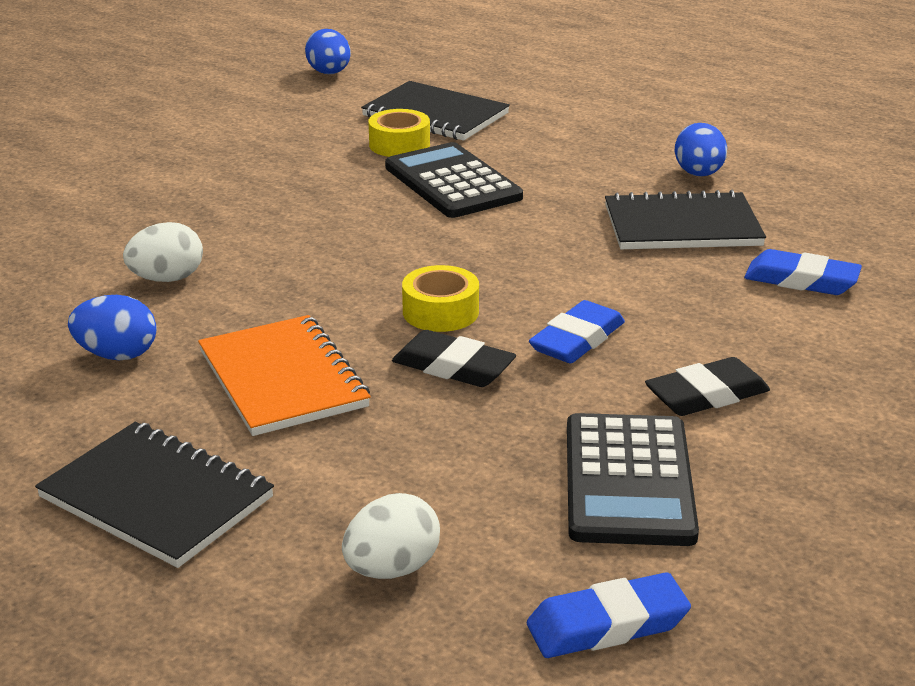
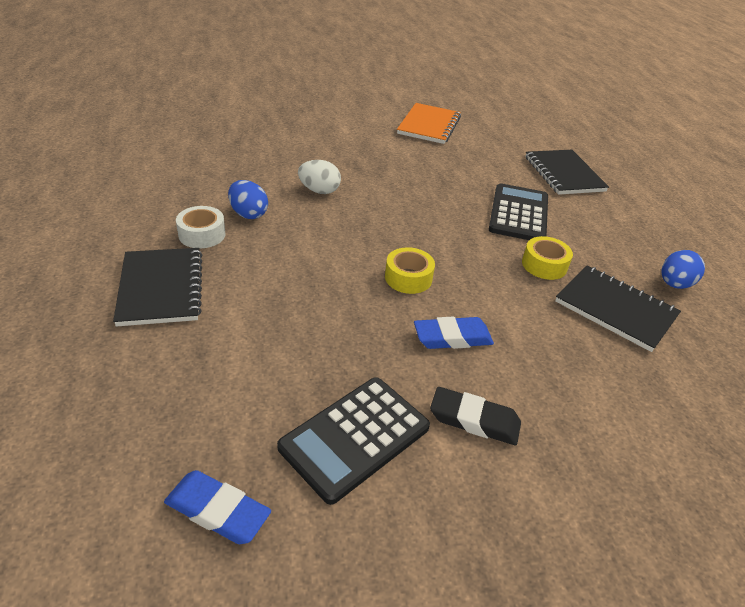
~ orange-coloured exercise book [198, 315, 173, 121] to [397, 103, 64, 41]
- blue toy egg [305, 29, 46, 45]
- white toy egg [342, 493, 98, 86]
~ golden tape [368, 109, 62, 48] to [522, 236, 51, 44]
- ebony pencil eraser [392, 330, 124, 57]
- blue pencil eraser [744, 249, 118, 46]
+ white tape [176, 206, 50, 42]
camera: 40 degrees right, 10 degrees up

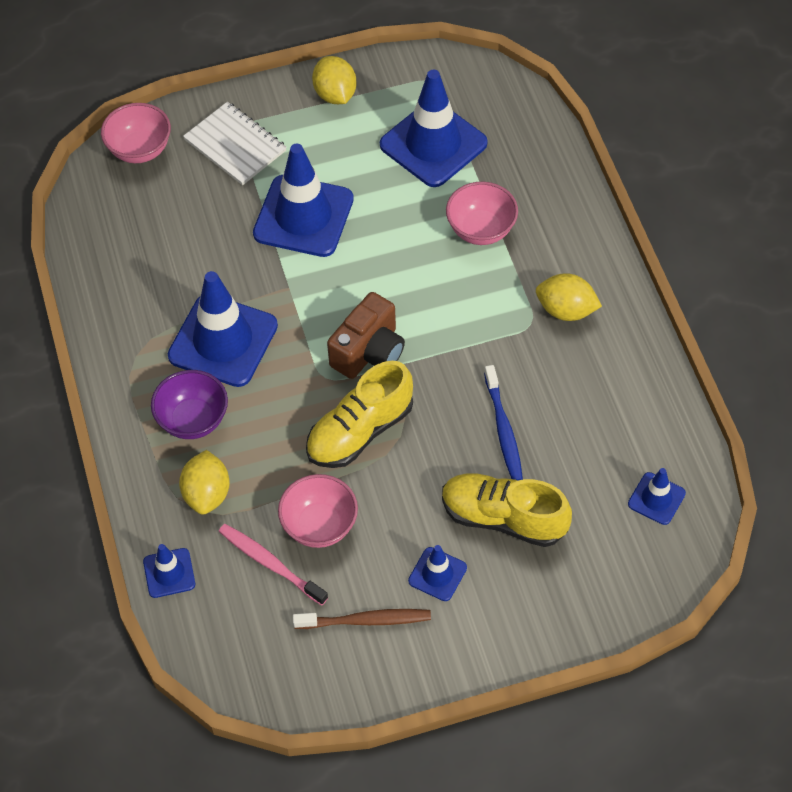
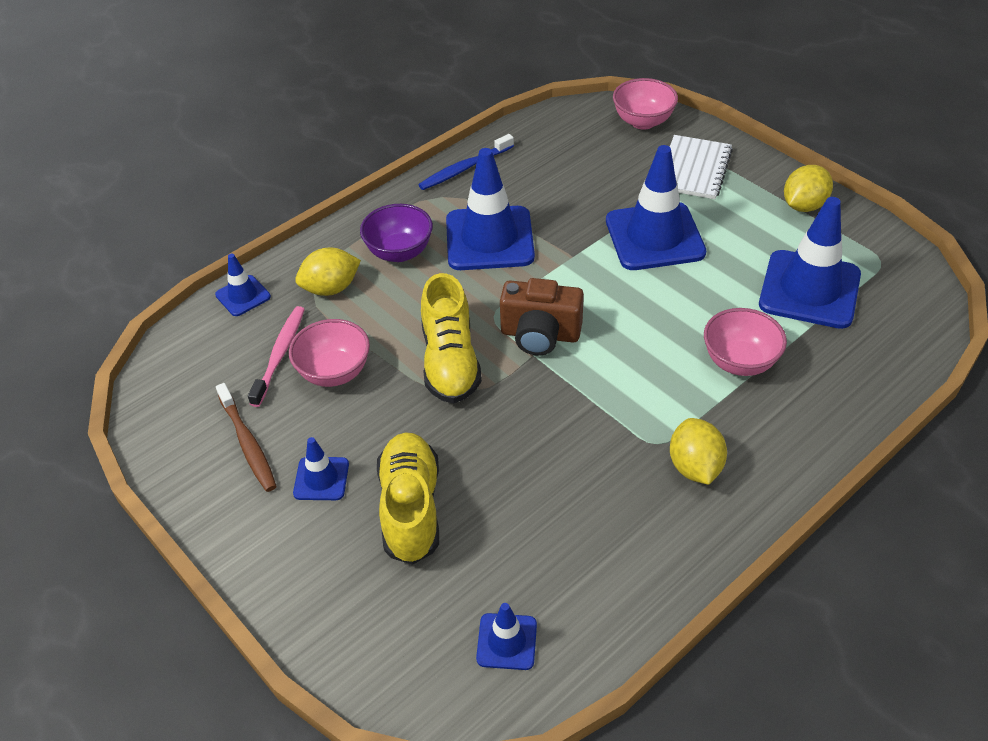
~ golden sneaker [306, 361, 107, 107] = [421, 273, 61, 130] 120 degrees counterclockwise
~ blue toothbrush [484, 365, 39, 116] to [418, 134, 96, 56]
camera: 65 degrees right, 10 degrees down

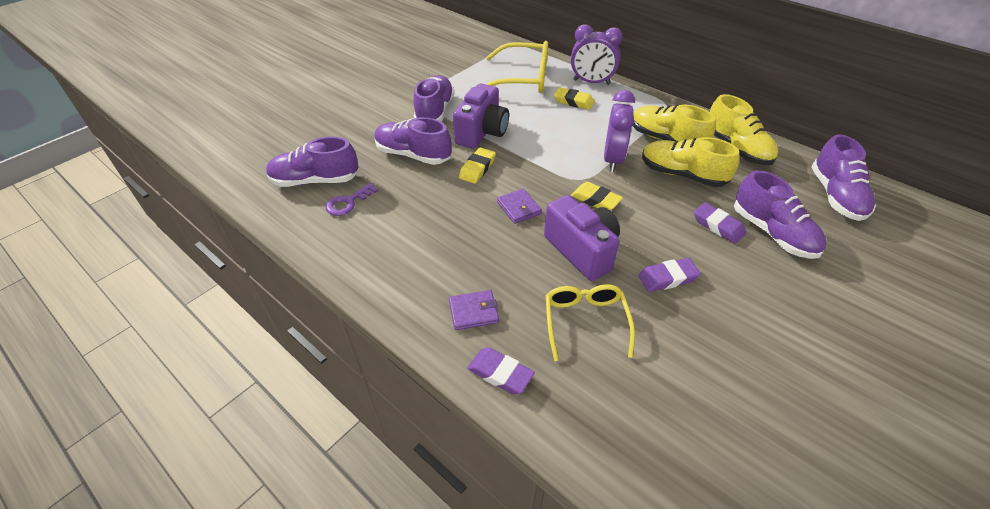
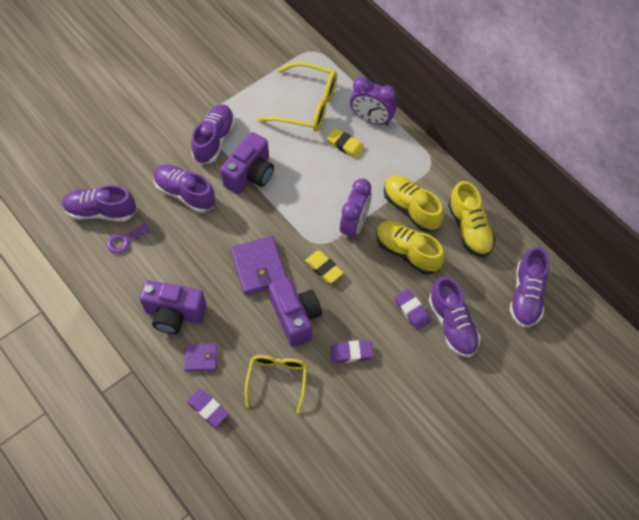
- golden pencil eraser [459, 147, 37, 37]
~ violet card wallet [497, 189, 45, 35] = [231, 236, 56, 59] x1.75
+ violet photo camera [140, 280, 67, 54]
camera: 10 degrees right, 15 degrees up

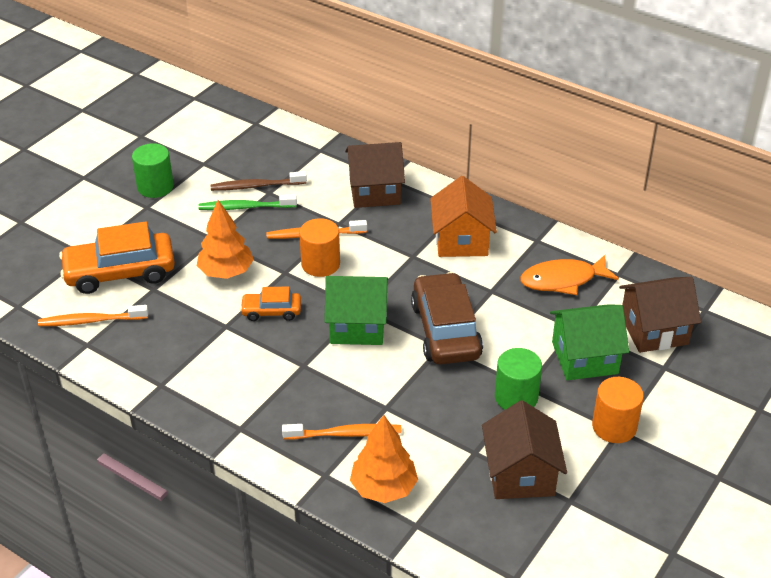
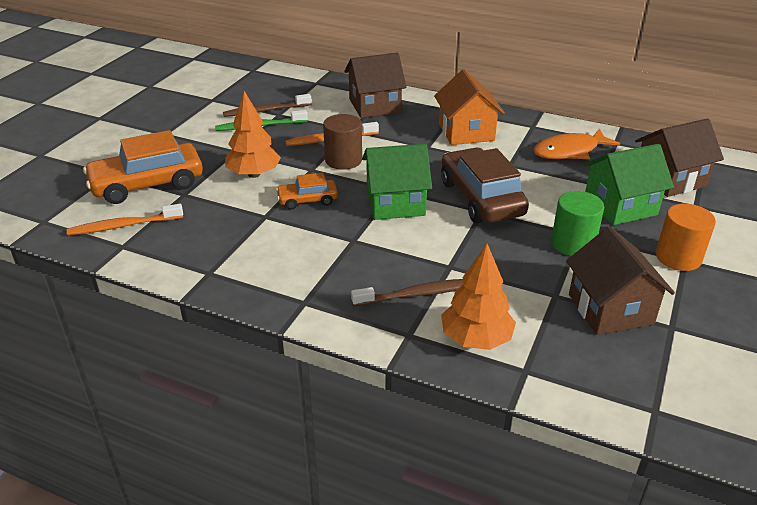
- leaf-green cylinder [132, 143, 42, 55]
~ orange-coloured toothbrush [282, 424, 120, 16] to russet toothbrush [351, 279, 113, 28]
~ orange-coloured cylinder [299, 218, 41, 59] to russet cylinder [323, 114, 39, 56]
camera: 10 degrees left, 5 degrees down

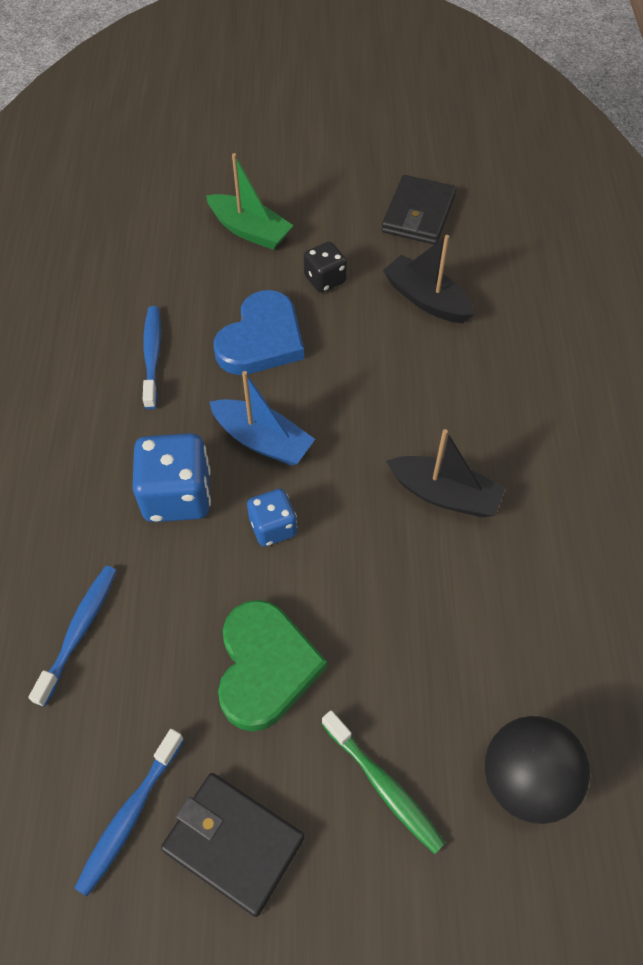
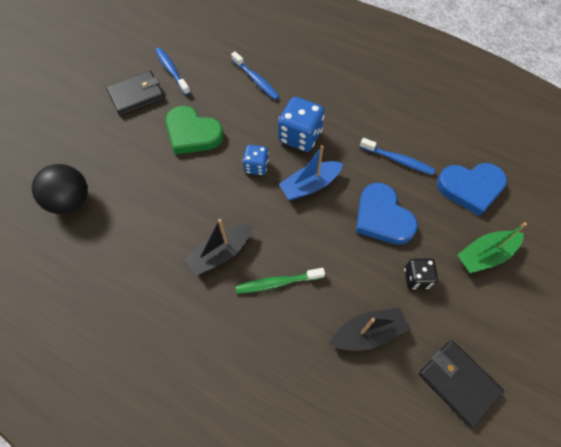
~ leaf-green toothbrush [322, 710, 123, 144] to [236, 268, 89, 26]
+ blue love heart [437, 163, 70, 53]
camera: 120 degrees right, 5 degrees up

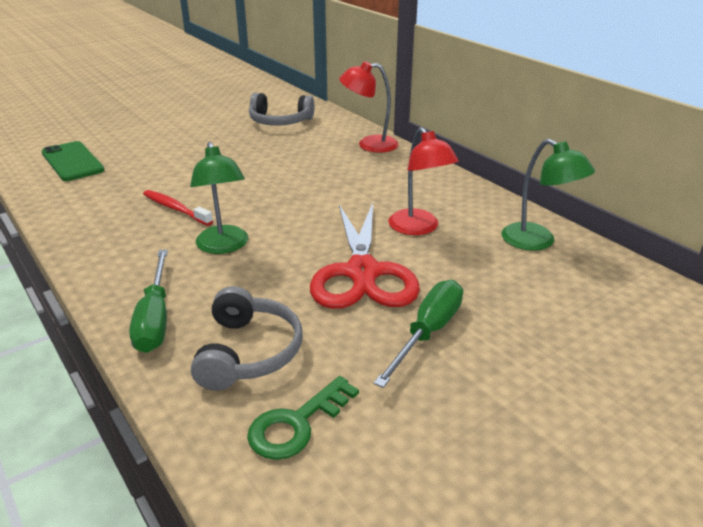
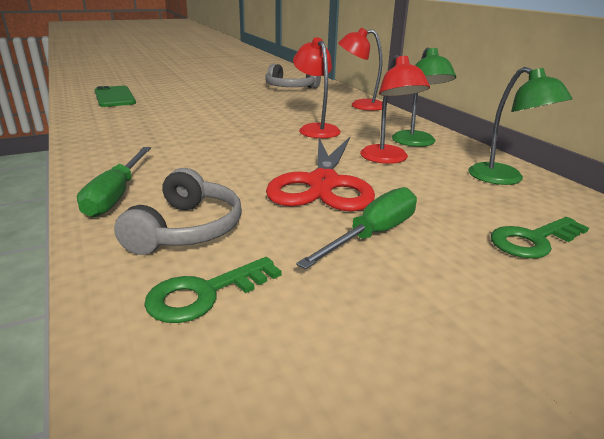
- crimson toothbrush [143, 190, 70, 36]
~ leaf-green reading lamp [190, 142, 58, 112] to [392, 47, 64, 100]
+ crimson reading lamp [293, 37, 48, 101]
+ leaf-green latchkey [491, 217, 98, 42]
camera: 10 degrees right, 5 degrees down

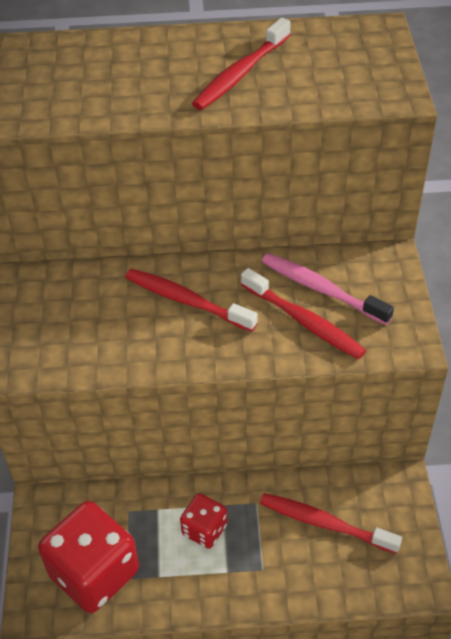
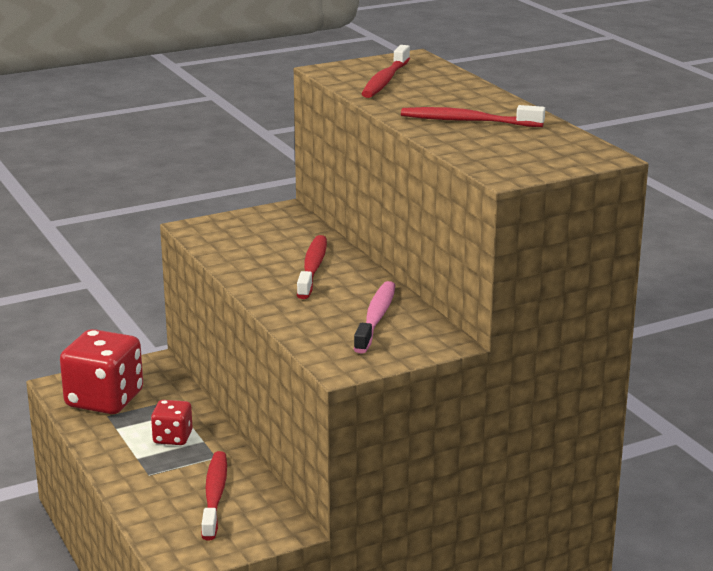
~ crimson toothbrush [241, 268, 125, 91] to [361, 45, 49, 53]
camera: 65 degrees right, 25 degrees down

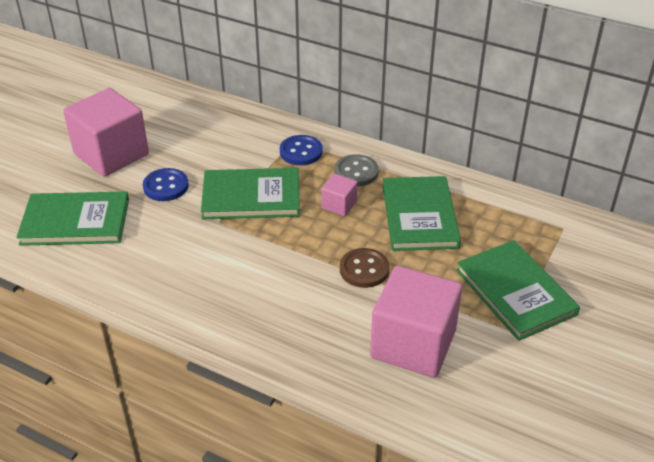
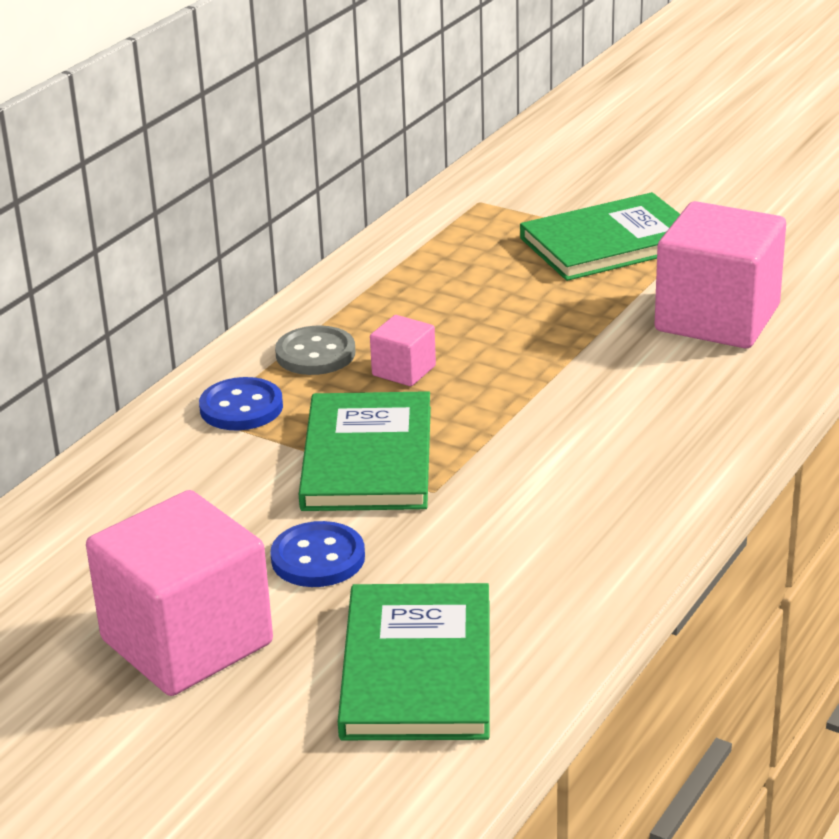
- russet sewing button [340, 248, 49, 40]
- leaf-green hardback [383, 176, 78, 75]
camera: 85 degrees left, 10 degrees down

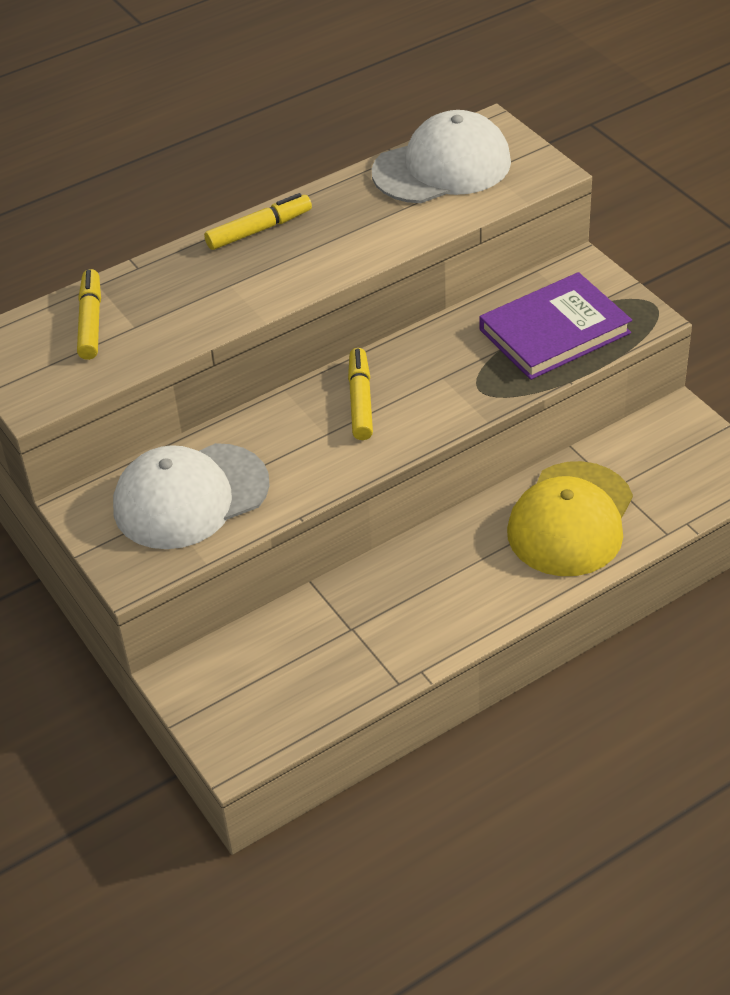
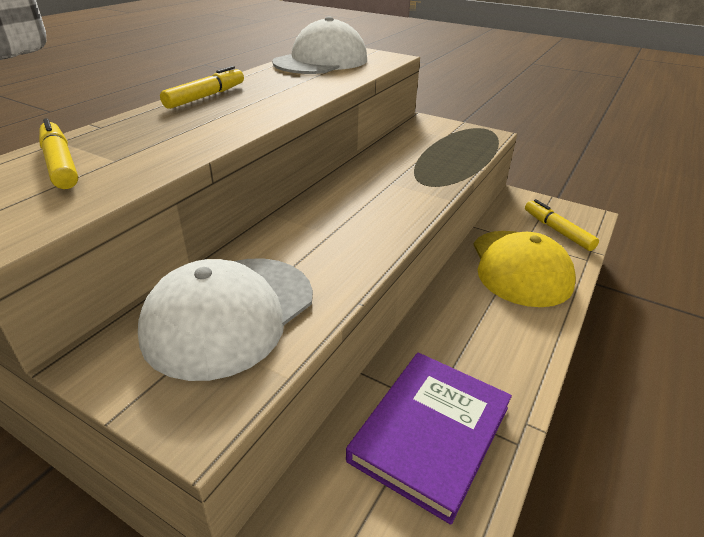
~ golden marker [348, 348, 25, 92] to [525, 199, 74, 52]
~ violet hardback [479, 272, 153, 108] to [346, 353, 166, 172]
camera: 30 degrees left, 10 degrees down

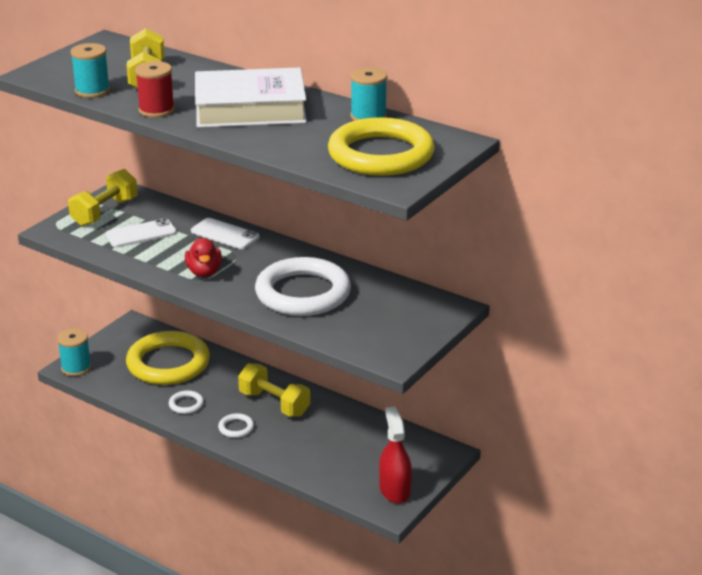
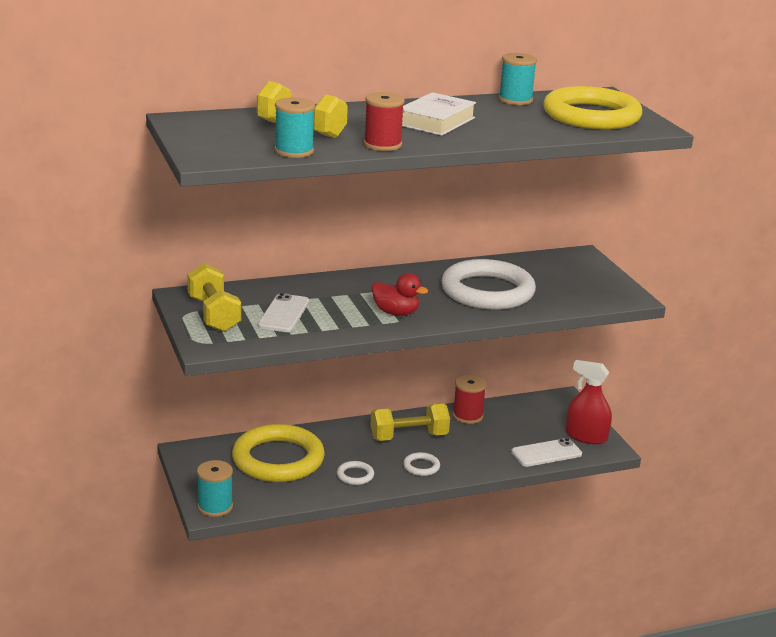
~ white phone [191, 218, 68, 31] to [511, 438, 71, 29]
~ white hardback [195, 67, 112, 61] = [402, 92, 74, 44] x0.64
+ crimson bobbin [453, 375, 33, 49]
camera: 55 degrees left, 5 degrees down

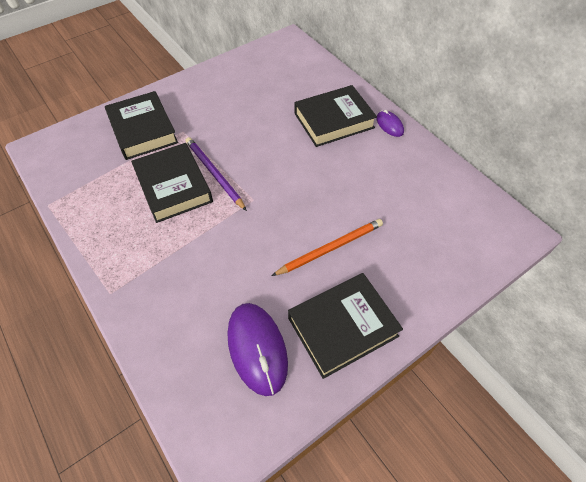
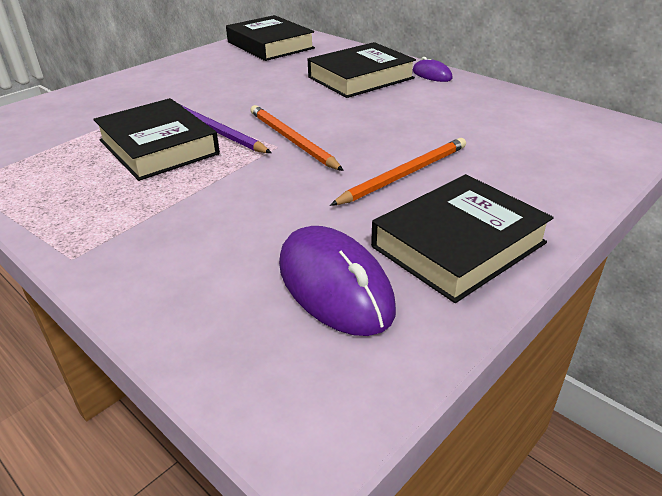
~ ebony hardback [105, 91, 73, 69] to [226, 15, 89, 46]
+ orange-coloured wooden pencil [250, 105, 94, 66]
camera: 10 degrees left, 20 degrees down

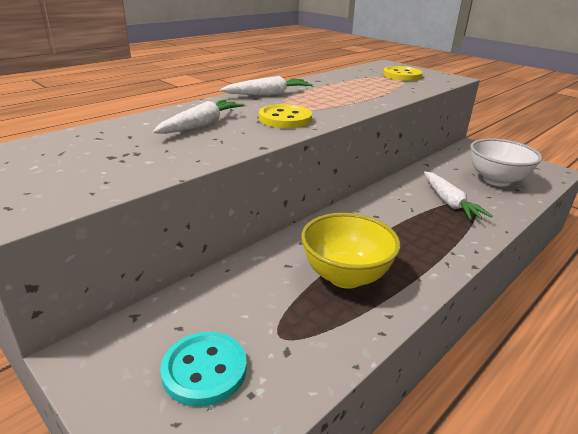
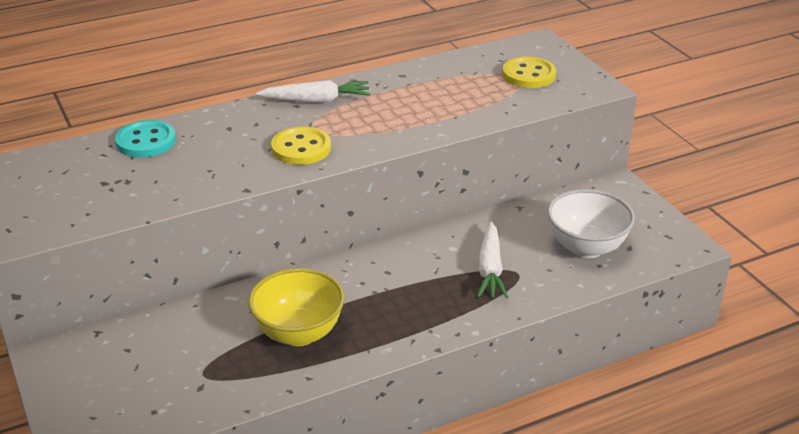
- white toy carrot [153, 100, 92, 34]
~ teal sewing button [160, 332, 87, 75] to [115, 120, 61, 38]
camera: 20 degrees right, 5 degrees up

